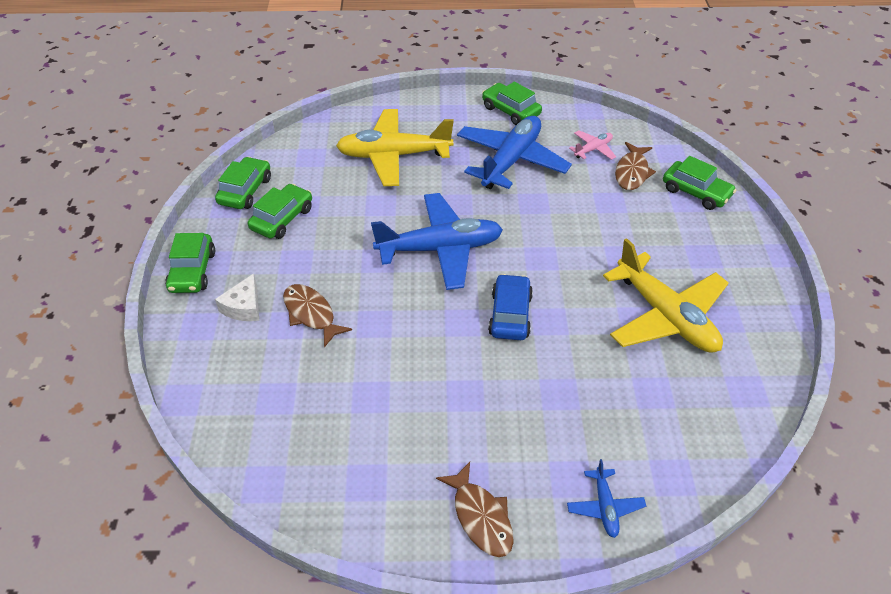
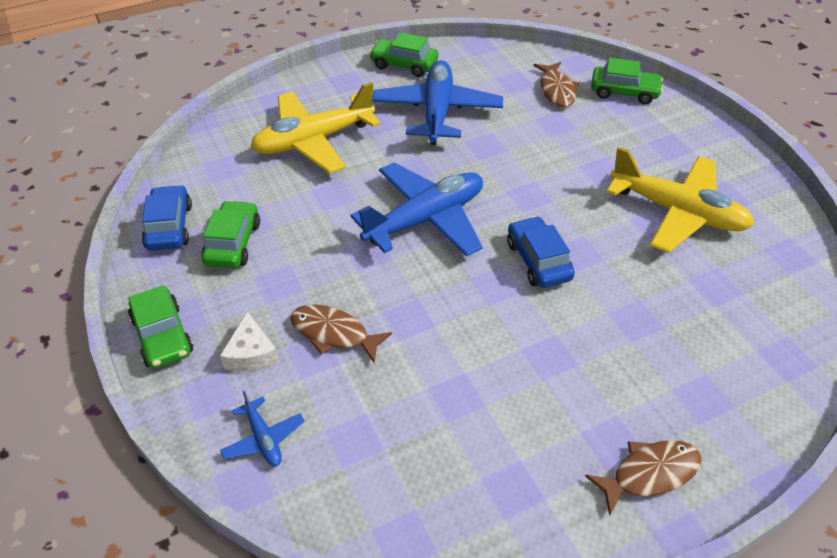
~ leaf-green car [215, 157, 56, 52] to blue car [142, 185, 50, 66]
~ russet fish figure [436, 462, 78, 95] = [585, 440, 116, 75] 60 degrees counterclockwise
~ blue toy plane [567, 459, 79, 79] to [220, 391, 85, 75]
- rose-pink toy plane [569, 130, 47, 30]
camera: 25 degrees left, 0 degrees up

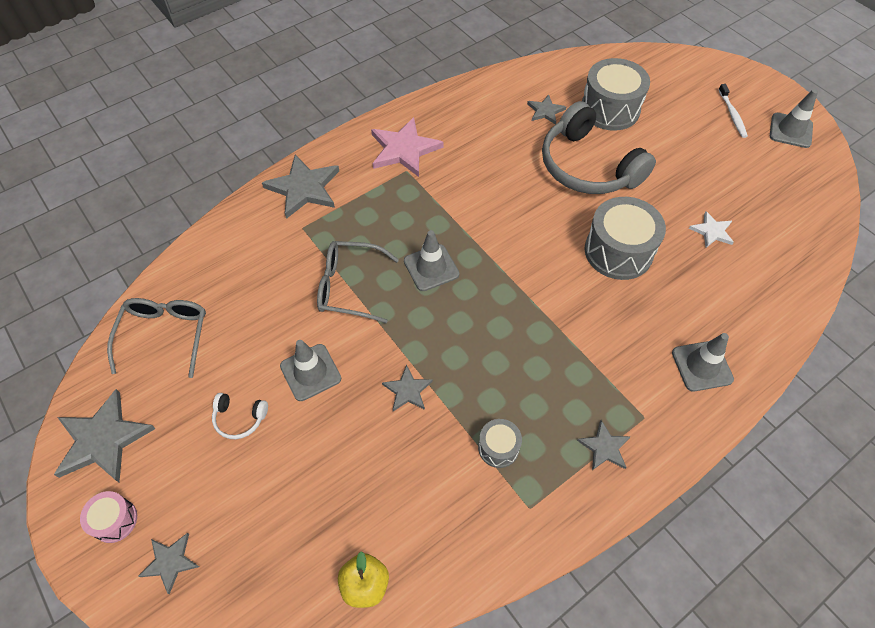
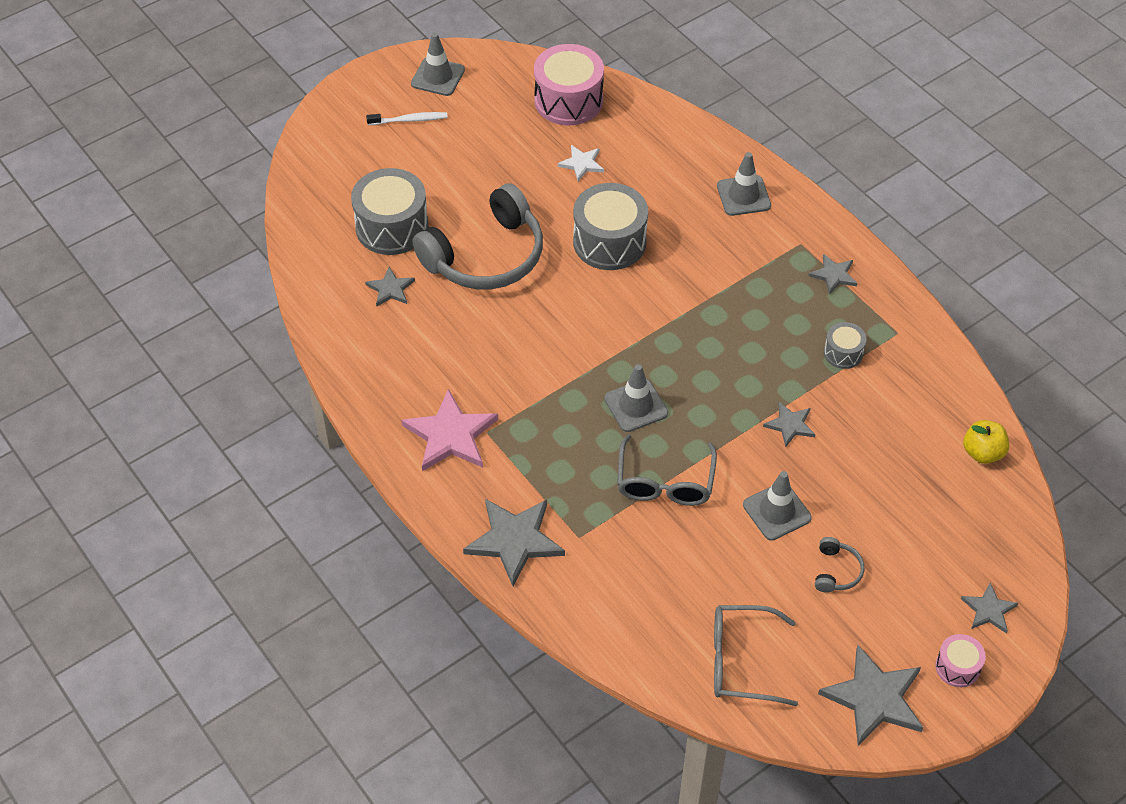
~ white over-ear headphones [212, 393, 56, 46] to ash-grey over-ear headphones [815, 537, 49, 56]
+ rose-pink drum [534, 44, 70, 81]
camera: 90 degrees left, 5 degrees down

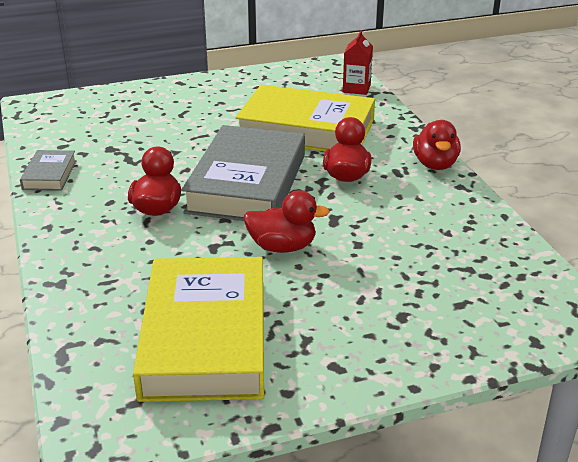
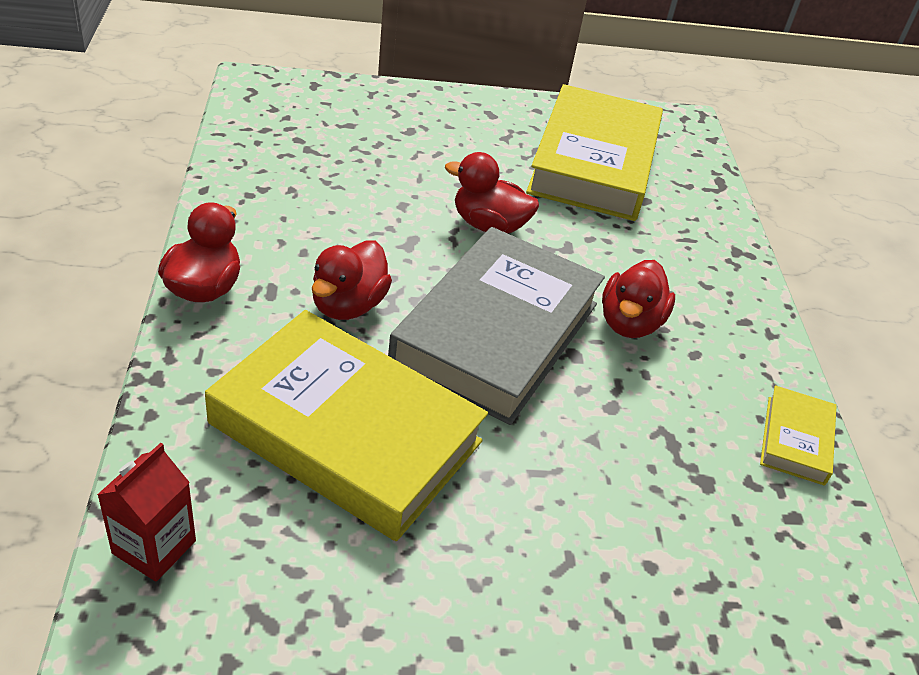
~ ash-grey hardback [20, 150, 57, 41] to golden hardback [760, 385, 76, 101]
camera: 170 degrees left, 10 degrees up

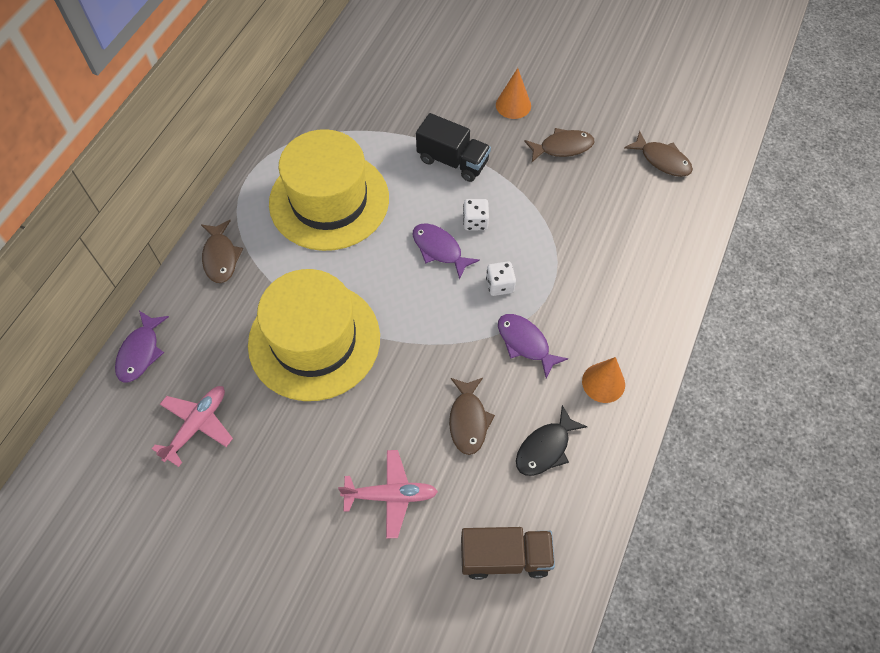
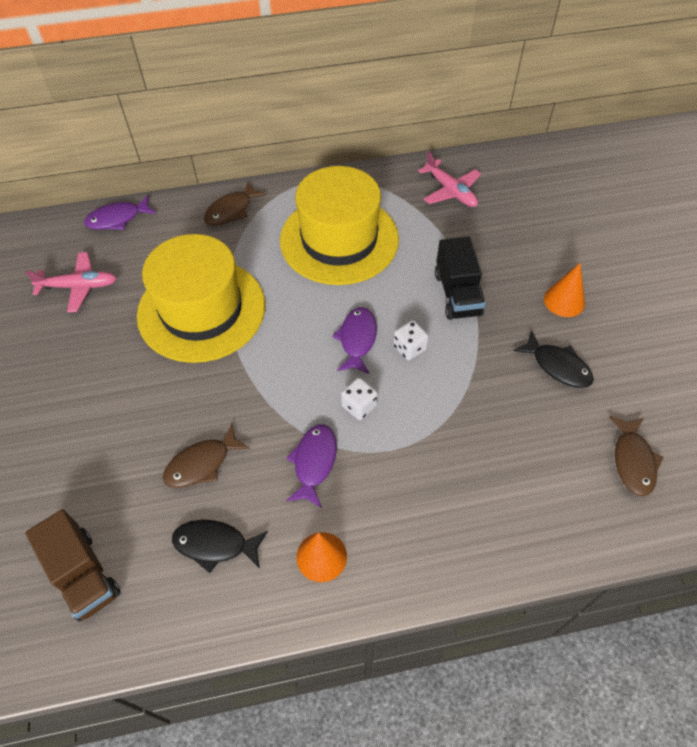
~ rose-pink toy plane [338, 450, 100, 88] to [418, 151, 63, 56]
~ russet fish figure [524, 128, 70, 34] to ebony fish figure [513, 330, 81, 58]
camera: 55 degrees right, 5 degrees down

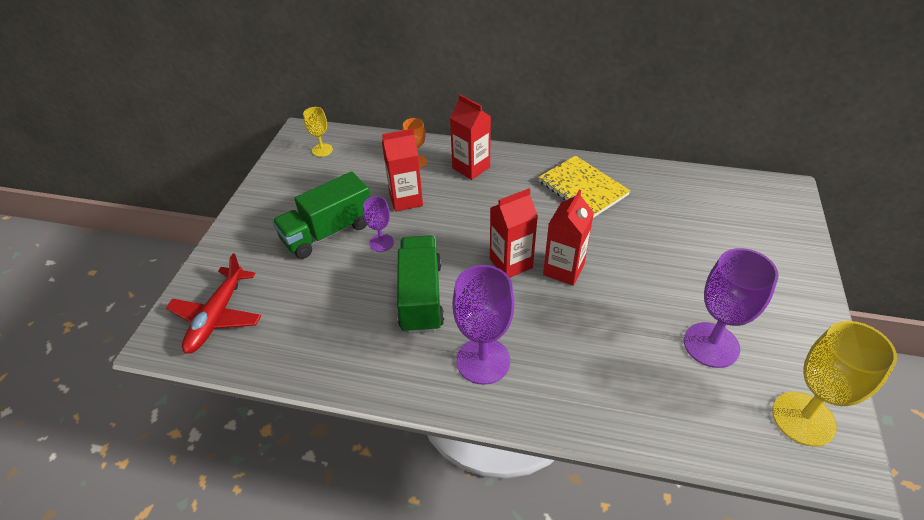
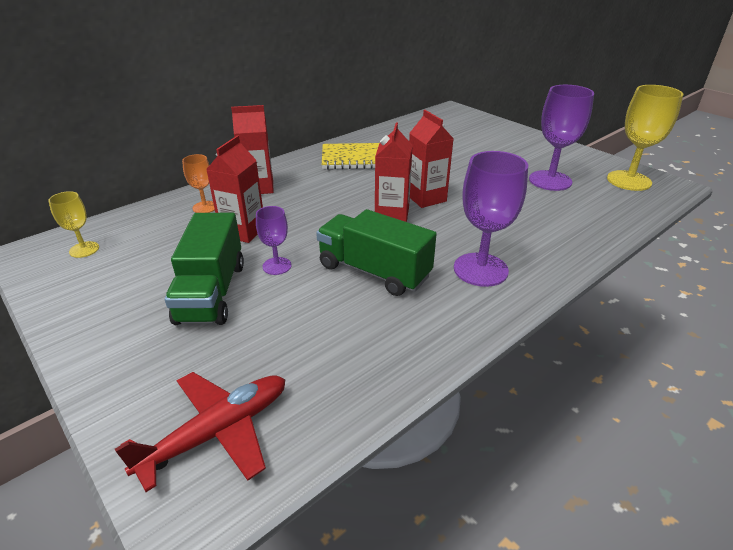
~ crimson toy plane [166, 253, 95, 101] = [115, 372, 170, 120] 90 degrees counterclockwise
camera: 55 degrees left, 10 degrees down

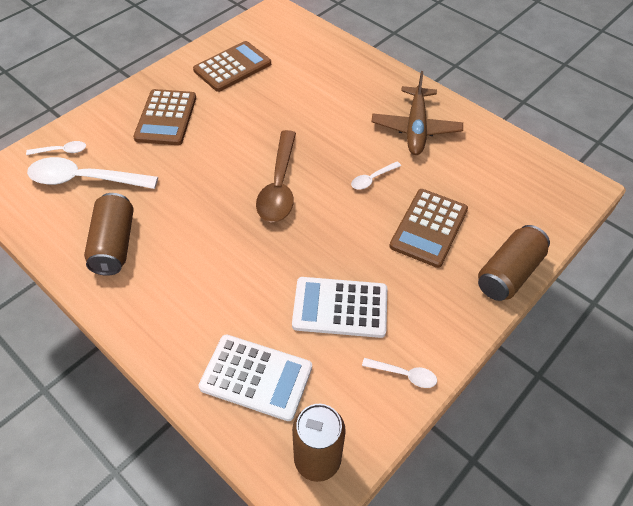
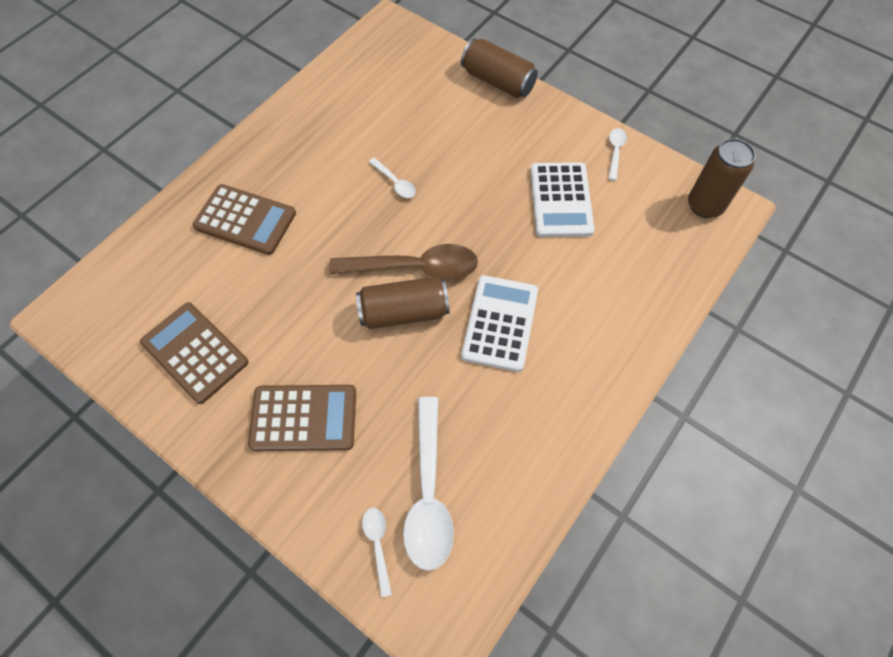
~ russet tin [84, 193, 49, 83] to [356, 277, 93, 52]
~ white pocket calculator [198, 335, 114, 86] to [461, 275, 77, 97]
- russet toy plane [372, 71, 91, 84]
~ russet pocket calculator [389, 189, 79, 79] to [193, 184, 103, 71]
camera: 95 degrees left, 10 degrees up

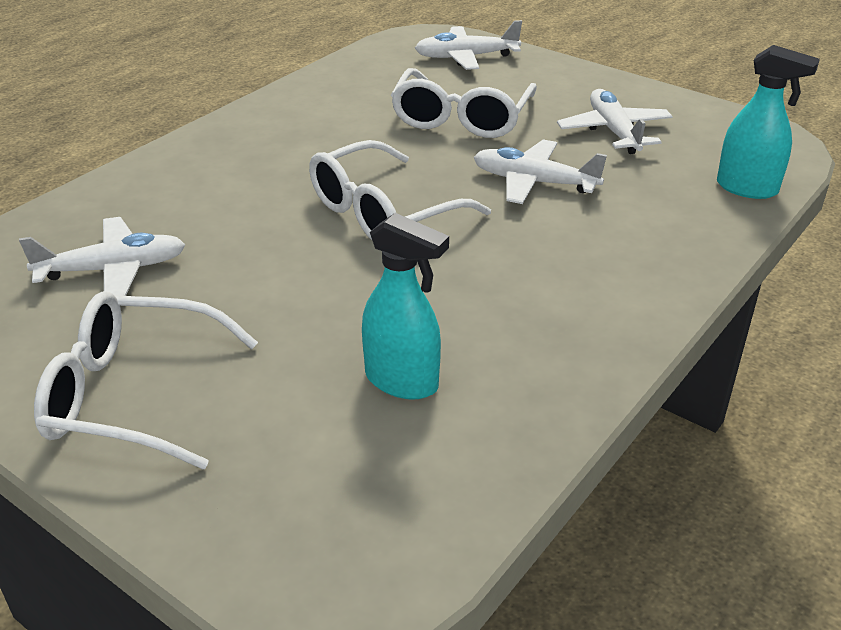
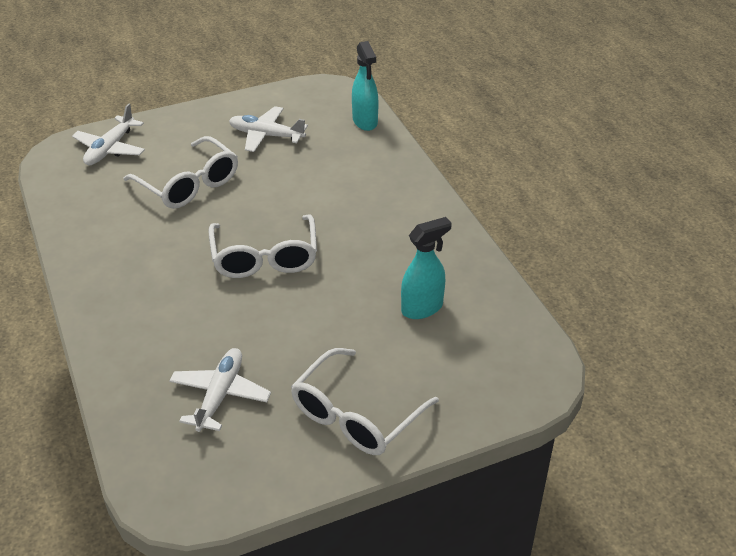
- white toy plane [474, 140, 133, 64]
~ teal spray cleaner [717, 45, 103, 154] = [352, 41, 26, 90] 105 degrees clockwise
camera: 60 degrees left, 5 degrees up

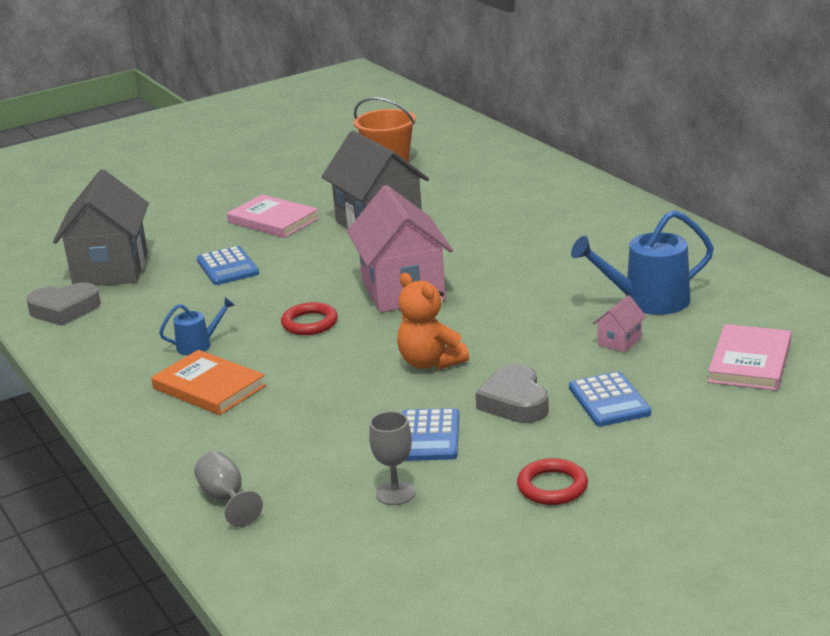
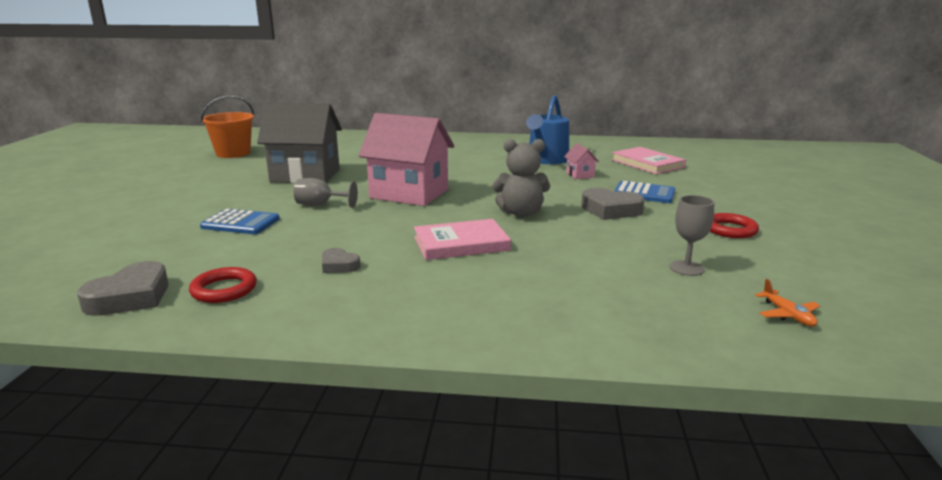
- ash-grey house [53, 169, 96, 117]
- orange-coloured hardback [151, 350, 115, 65]
~ blue watering pot [159, 297, 76, 58] to ash-grey love heart [322, 248, 39, 25]
~ ash-grey chalice [194, 451, 69, 76] to [294, 178, 64, 30]
~ rose-pink hardback [227, 194, 92, 44] to [414, 219, 97, 41]
~ crimson torus [281, 302, 57, 33] to [189, 267, 68, 36]
~ orange-coloured teddy [397, 273, 72, 96] to ash-grey teddy [492, 139, 58, 78]
- blue pocket calculator [401, 408, 58, 53]
+ orange-coloured toy plane [755, 279, 65, 47]
camera: 55 degrees left, 5 degrees down

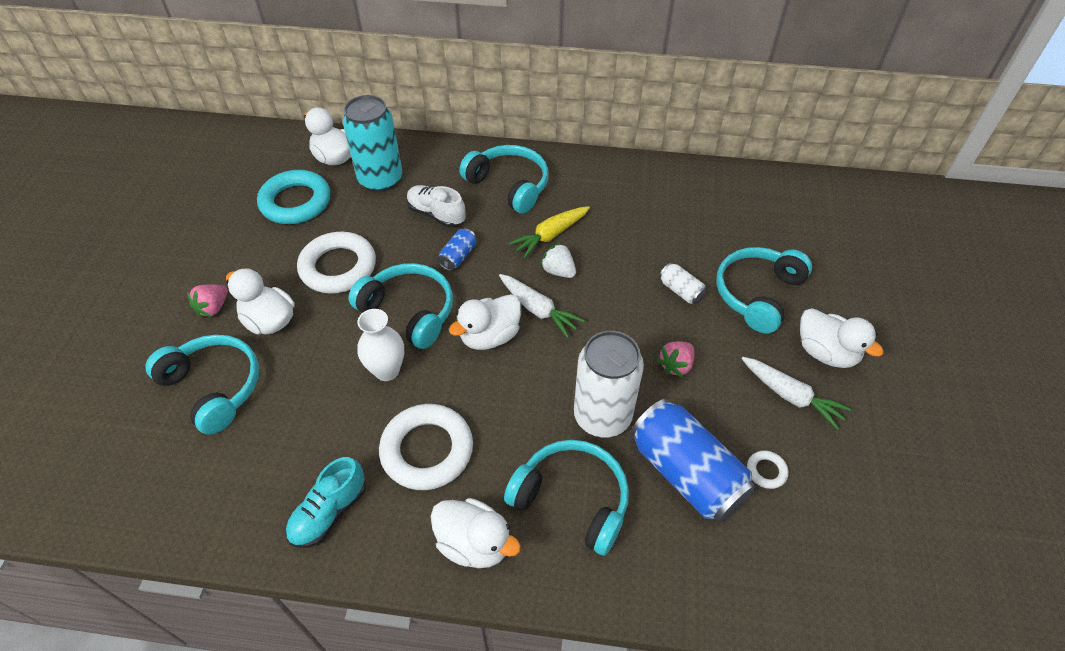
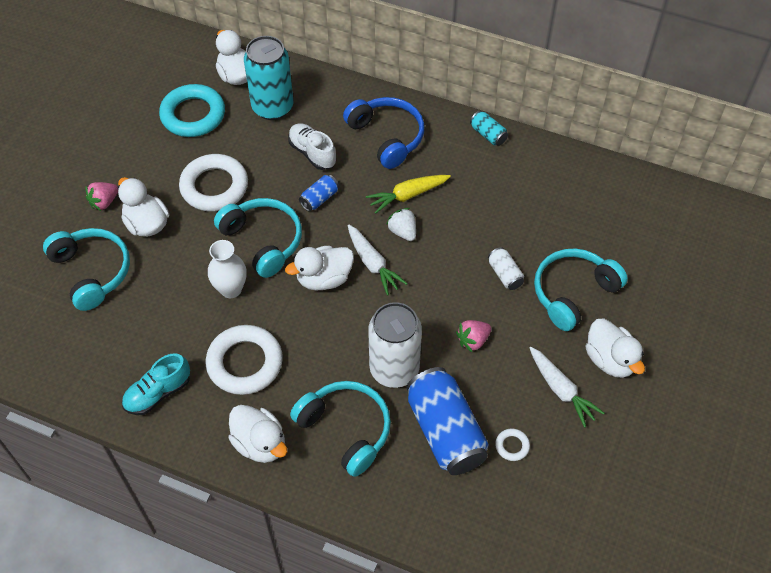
~ teal over-ear headphones [459, 145, 90, 69] to blue over-ear headphones [343, 97, 82, 72]
+ teal tin [470, 111, 38, 35]
camera: 15 degrees right, 5 degrees up

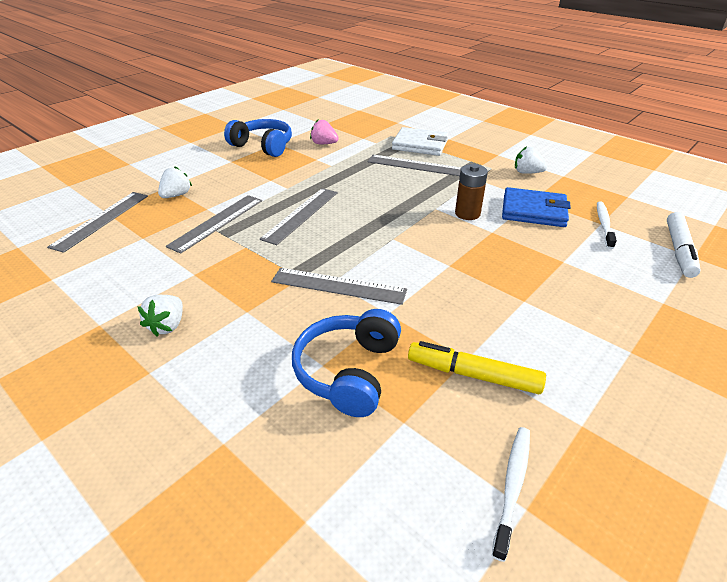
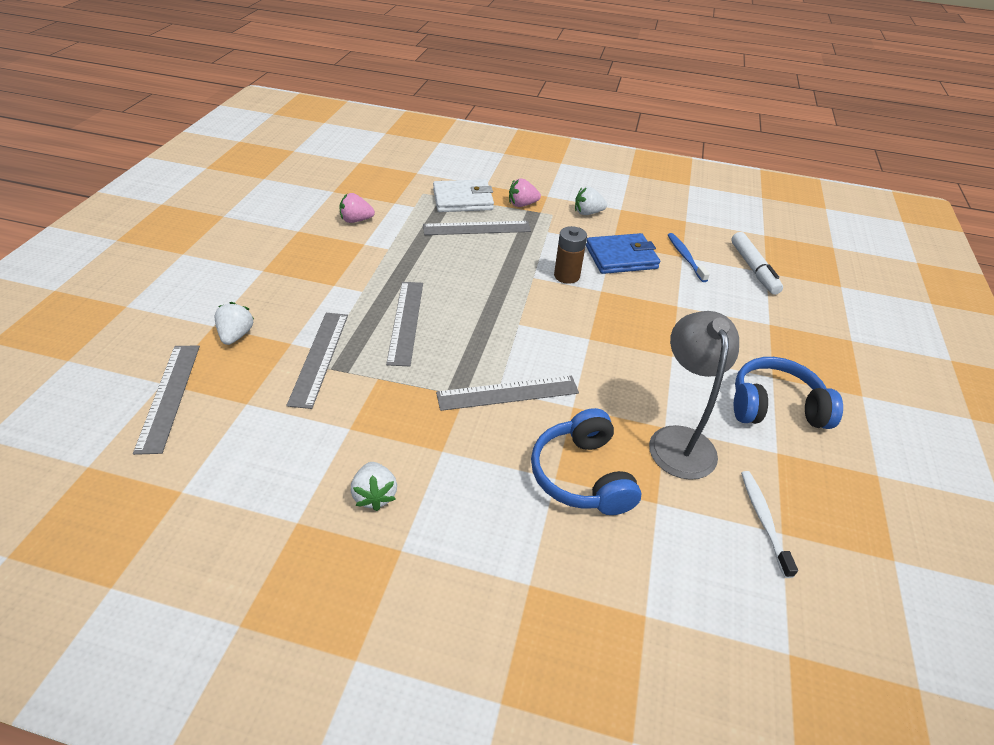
~ blue over-ear headphones [224, 119, 68, 38] to [734, 357, 109, 72]
~ golden marker [408, 341, 138, 53] to ash-grey reading lamp [649, 311, 90, 169]
~ white toothbrush [597, 201, 20, 48] to blue toothbrush [668, 233, 42, 49]
+ rose-pink strawberry [509, 179, 32, 28]
camera: 30 degrees left, 5 degrees up

